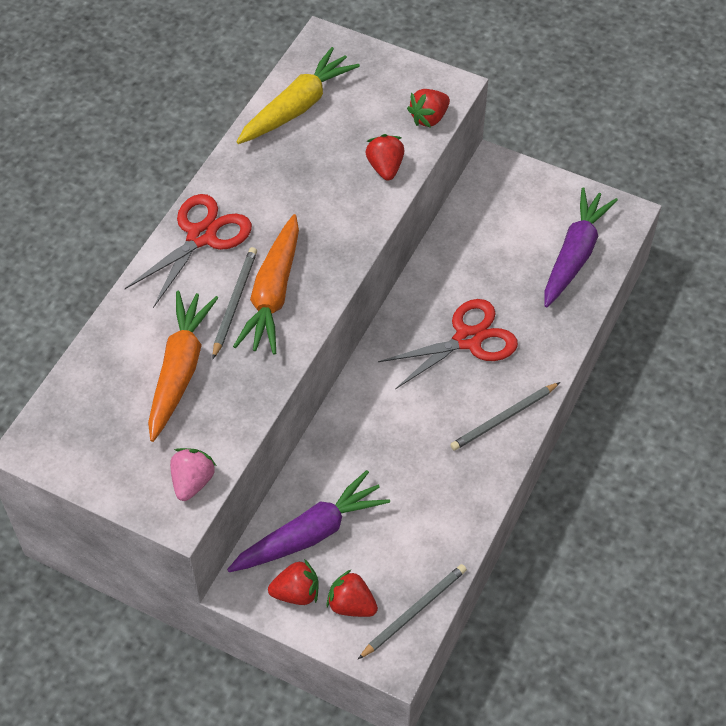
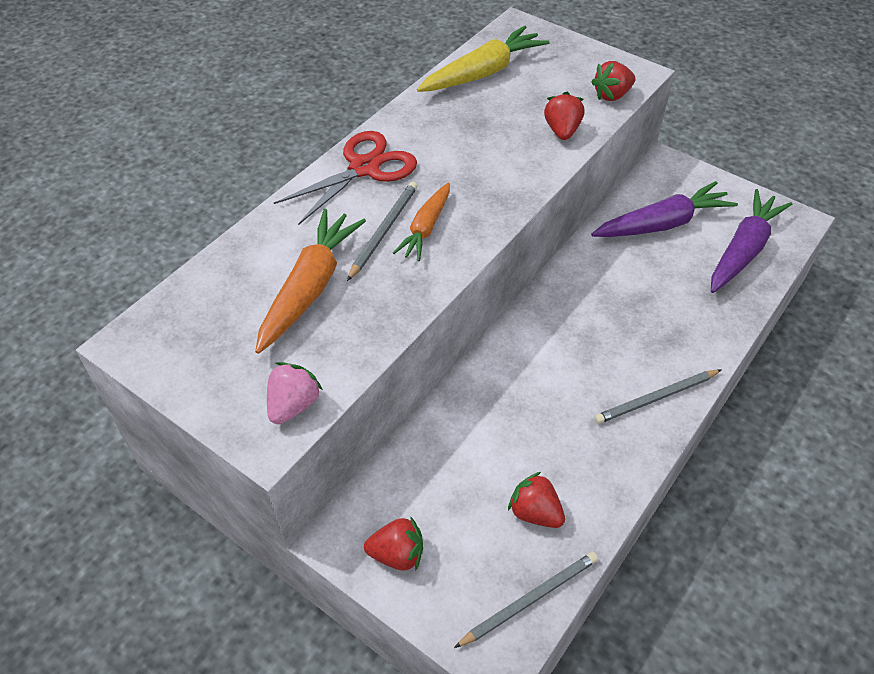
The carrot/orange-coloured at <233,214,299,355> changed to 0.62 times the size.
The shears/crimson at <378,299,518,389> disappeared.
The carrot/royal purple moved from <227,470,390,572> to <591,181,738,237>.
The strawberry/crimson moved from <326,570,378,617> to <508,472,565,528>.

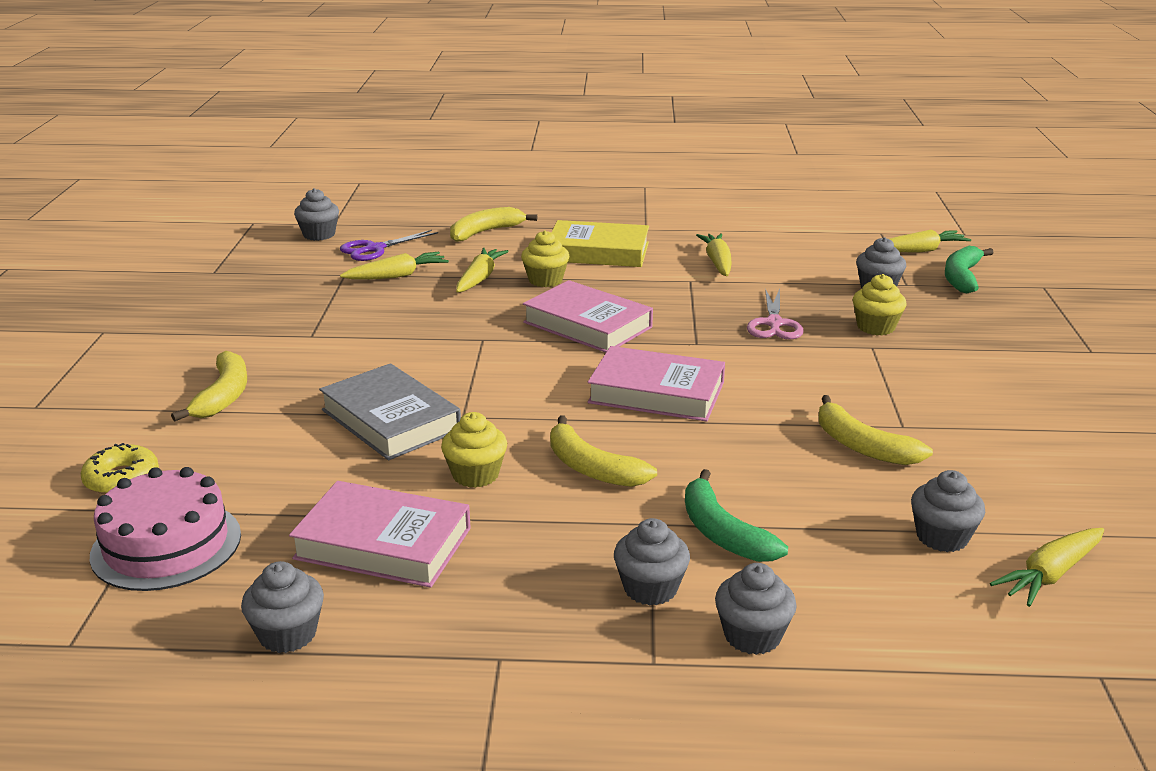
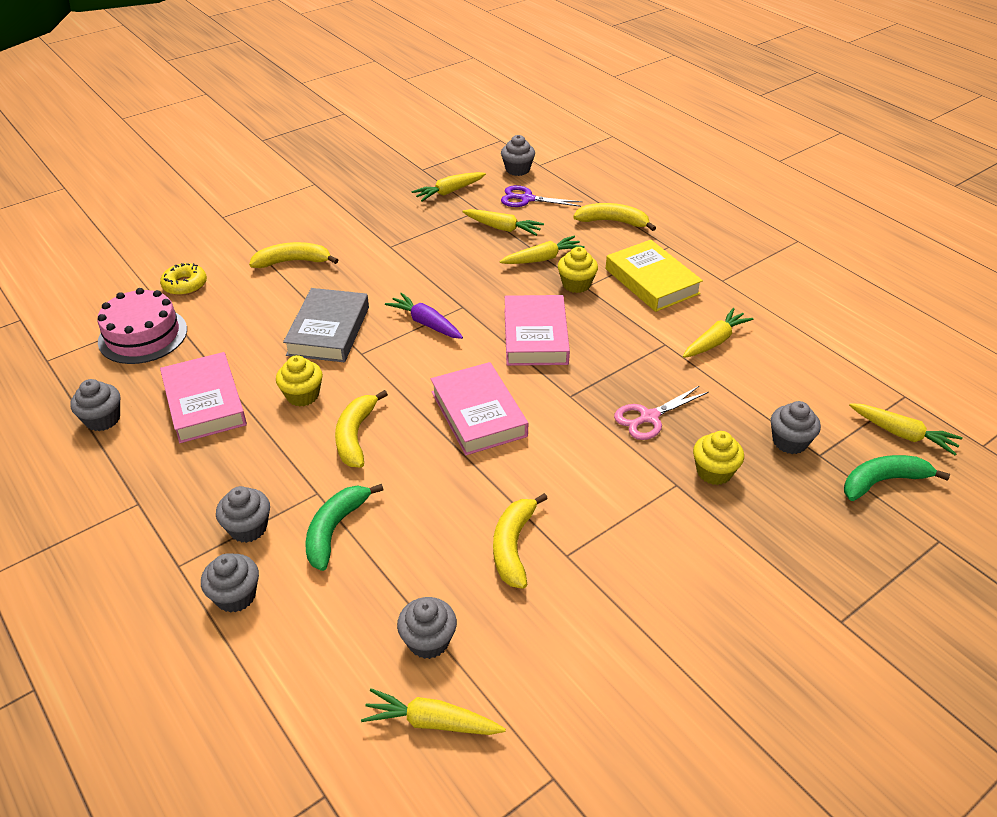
The banana/golden at <171,351,247,421> turned 150 degrees counterclockwise.
The carrot/golden at <412,172,486,201> appeared.
The carrot/royal purple at <385,293,463,339> appeared.

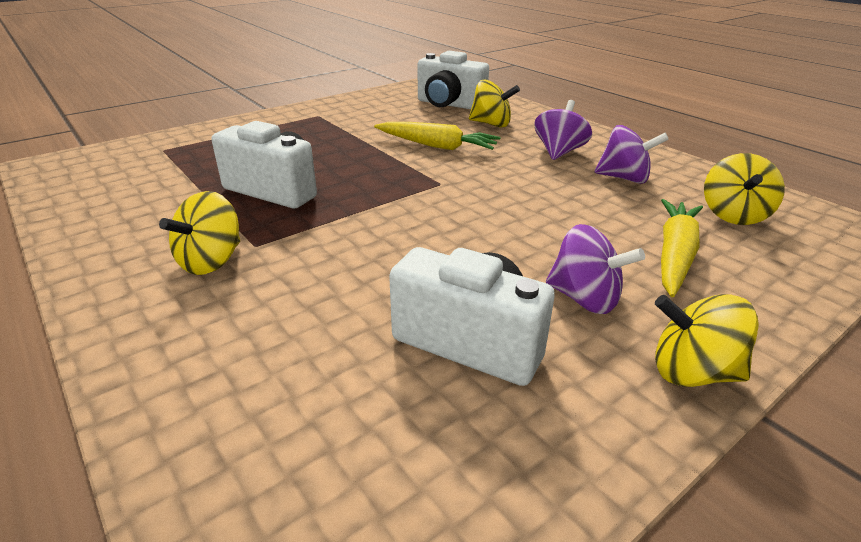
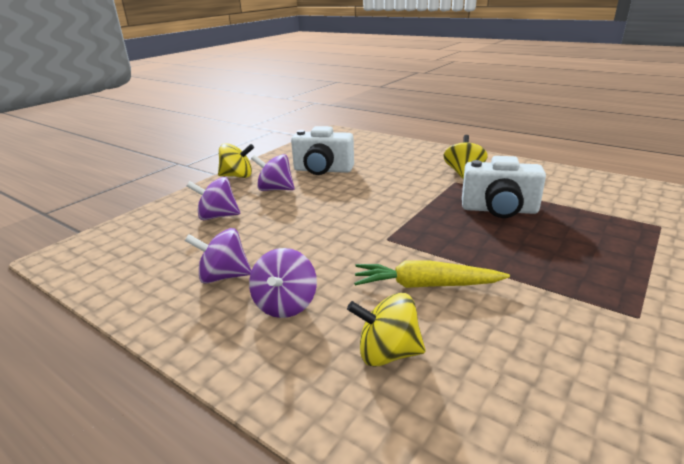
The compact camera/snow-white at <418,51,489,109> disappeared.
The whirligig/golden at <704,153,785,225> disappeared.
The carrot/golden at <661,199,703,297> was replaced by the whirligig/royal purple at <187,177,240,220>.

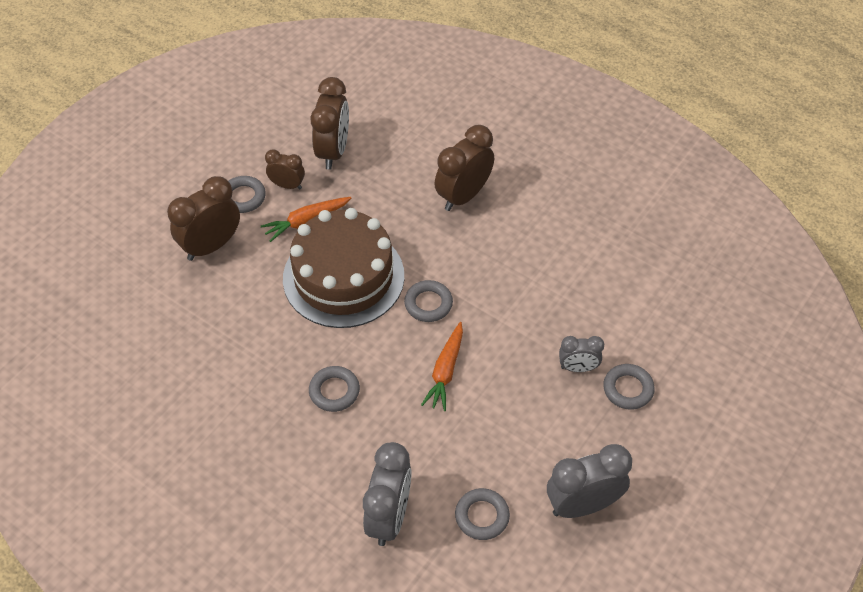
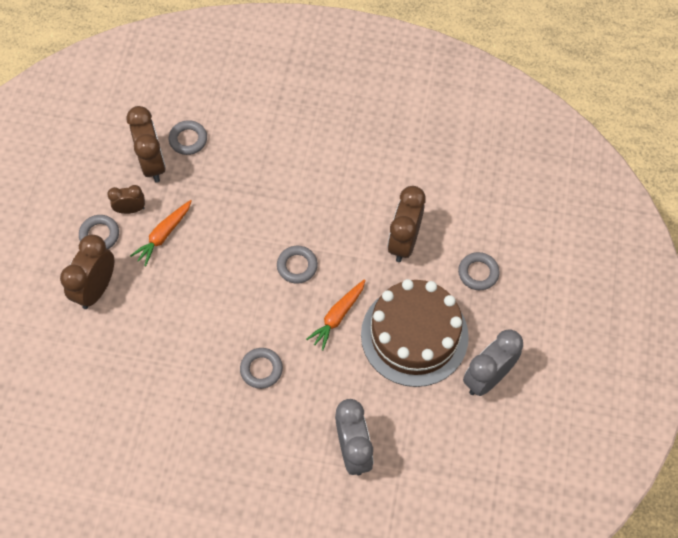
The bedside clock/brown moved from <435,125,494,211> to <388,186,426,262>.
The layer cake/brown moved from <283,208,404,328> to <361,279,469,387>.
The carrot/orange-coloured at <421,322,463,411> turned 45 degrees clockwise.
The bedside clock/grey at <559,336,604,372> disappeared.
The hoop/grey moved from <455,488,510,540> to <169,120,207,155>.

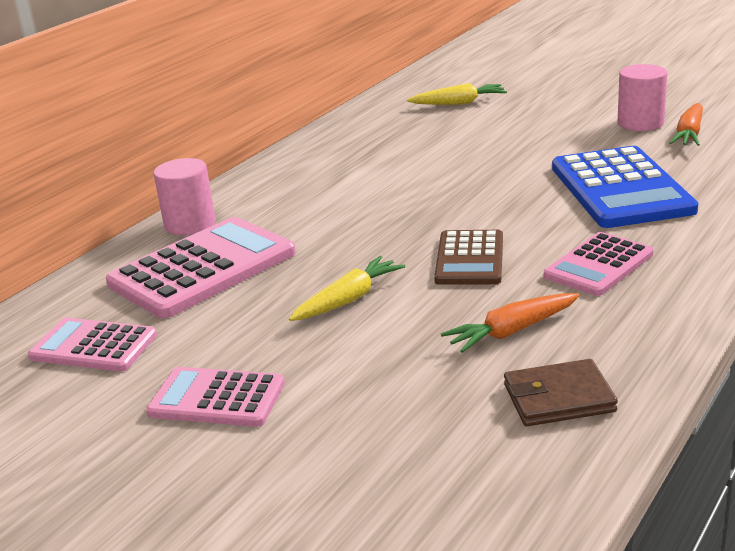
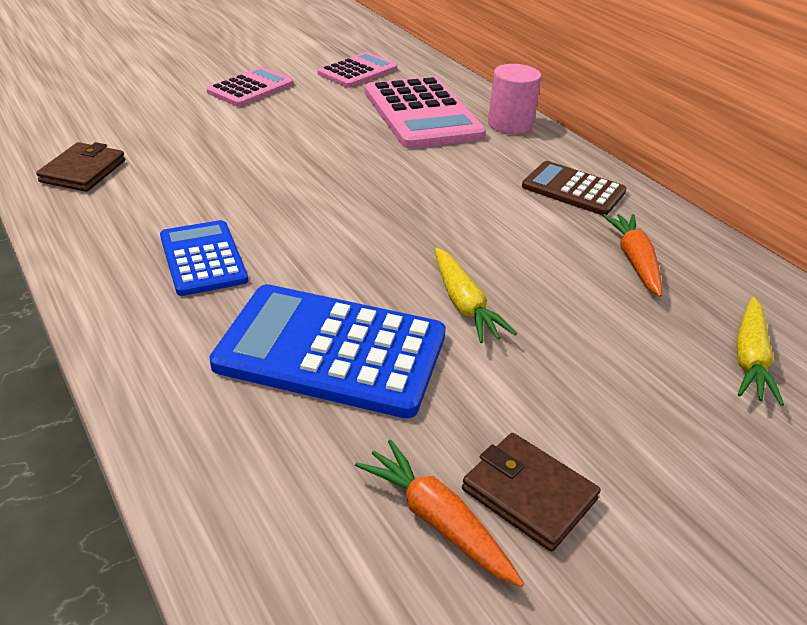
The cylinder/rosy at <617,64,667,131> was replaced by the card wallet/brown at <462,433,601,552>.
The adding machine/brown moved from <434,230,503,285> to <522,161,627,215>.
The adding machine/rosy at <544,232,654,296> became the adding machine/blue at <160,220,248,296>.
The carrot/golden moved from <289,256,405,321> to <435,248,517,343>.
The carrot/orange-coloured moved from <441,293,579,353> to <602,214,662,297>.

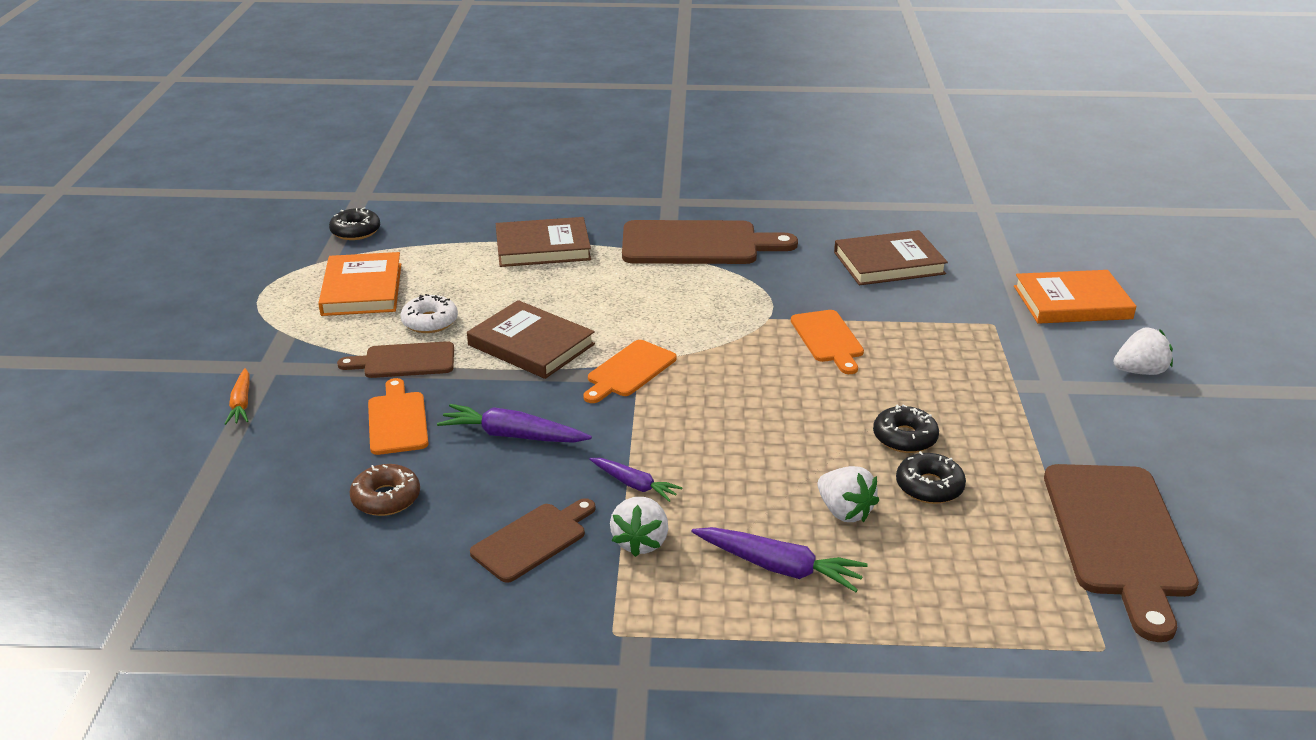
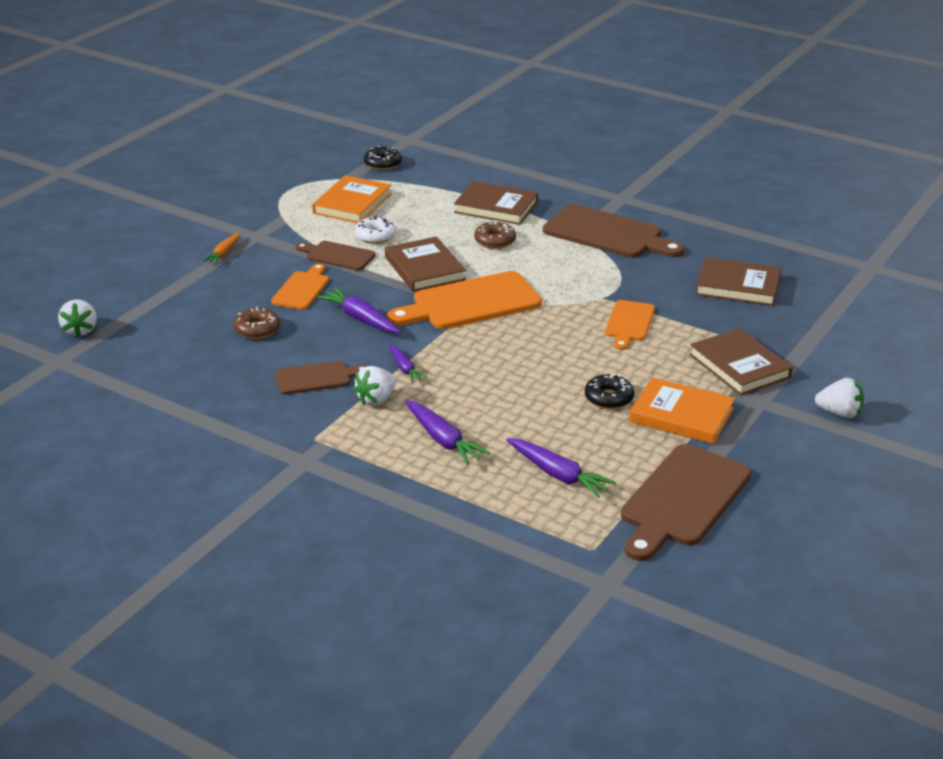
The book/orange-coloured moved from <1014,270,1136,324> to <629,377,735,444>.
The chopping board/orange-coloured at <583,340,677,403> changed to 1.78 times the size.
The donut/jet-black at <896,451,966,504> disappeared.
The strawberry/snow-white moved from <818,466,879,522> to <58,299,97,337>.
The donut/brown at <474,221,516,249> appeared.
The book/brown at <689,328,793,396> appeared.
The carrot/royal purple at <506,438,616,498> appeared.

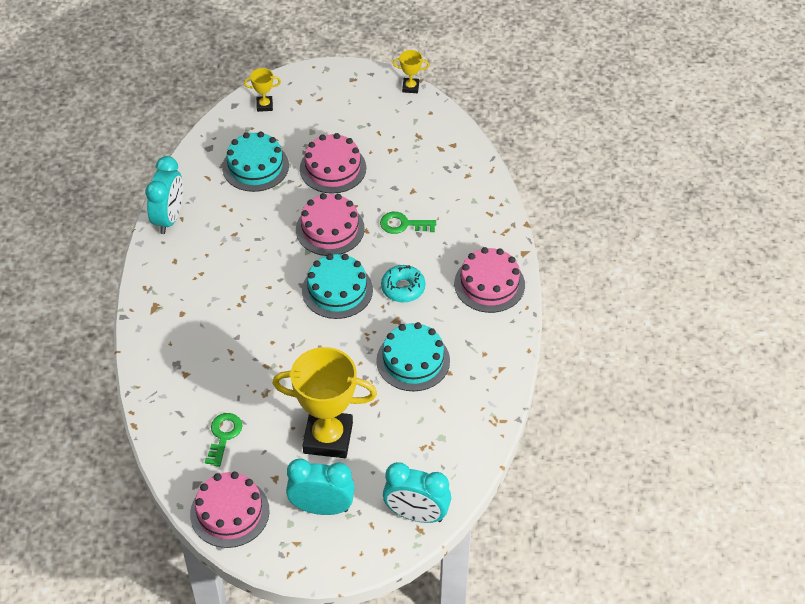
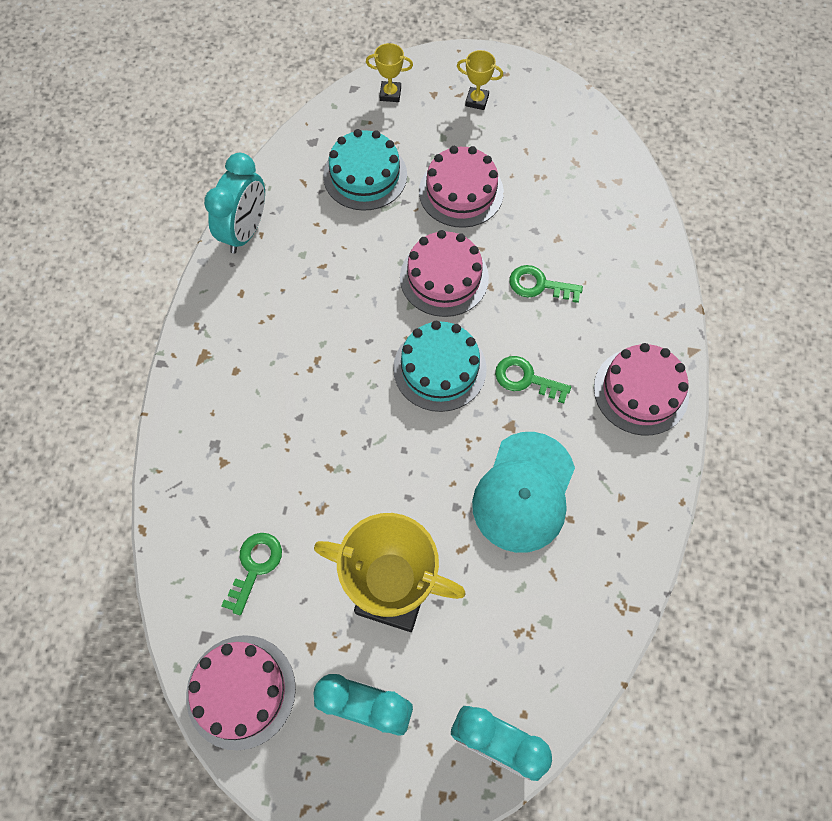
The trophy/golden moved from <393,50,429,93> to <457,50,503,110>.
The donut/aqua at <381,265,425,302> was replaced by the key/emerald at <495,356,571,403>.
The layer cake/aqua at <376,322,450,391> was replaced by the baseball cap/aqua at <472,432,575,553>.

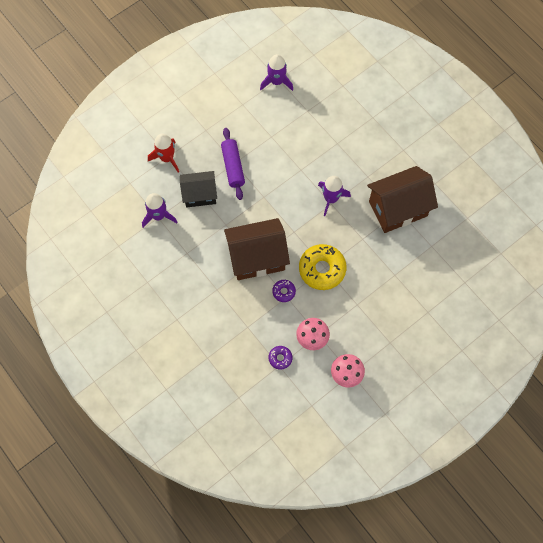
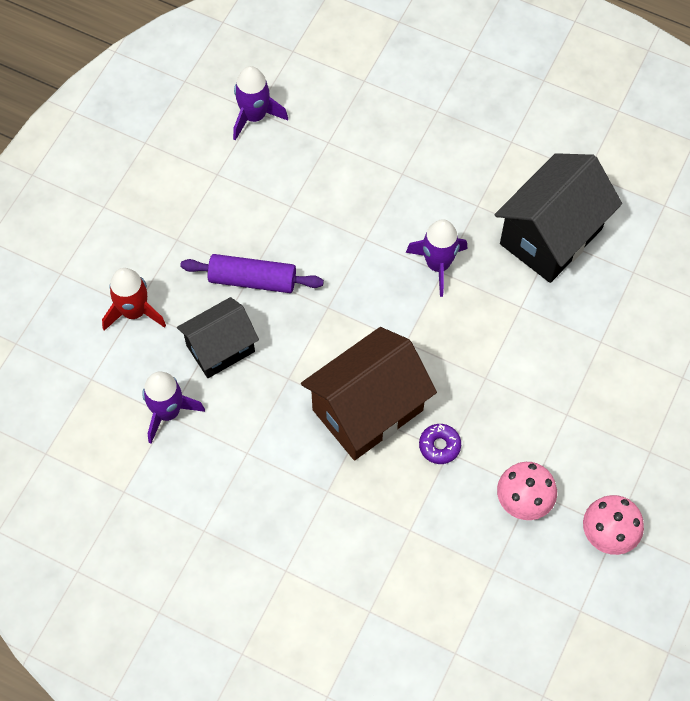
The pastry roller/royal purple at <221,128,245,200> turned 45 degrees counterclockwise.
The house/brown at <367,166,438,233> became the house/jet-black at <495,153,622,283>.
The donut/golden at <299,244,346,290> disappeared.
The donut/royal purple at <269,346,292,370> disappeared.

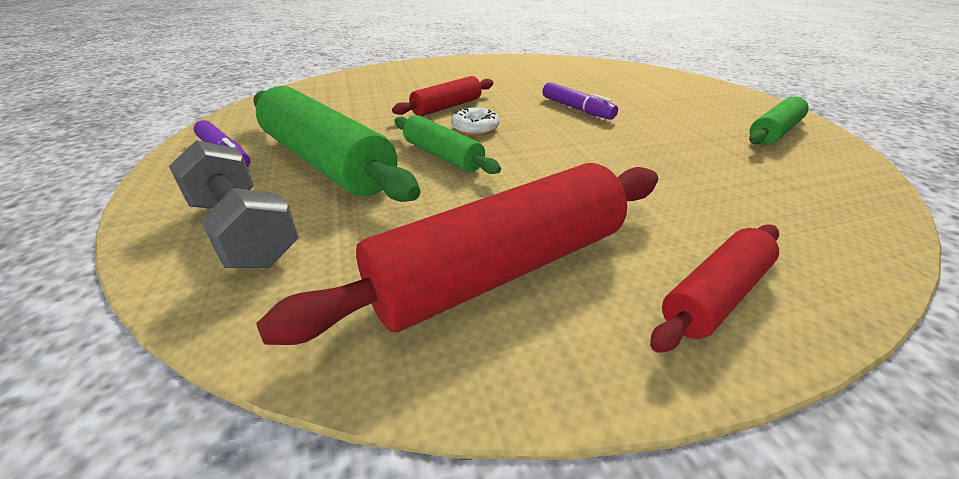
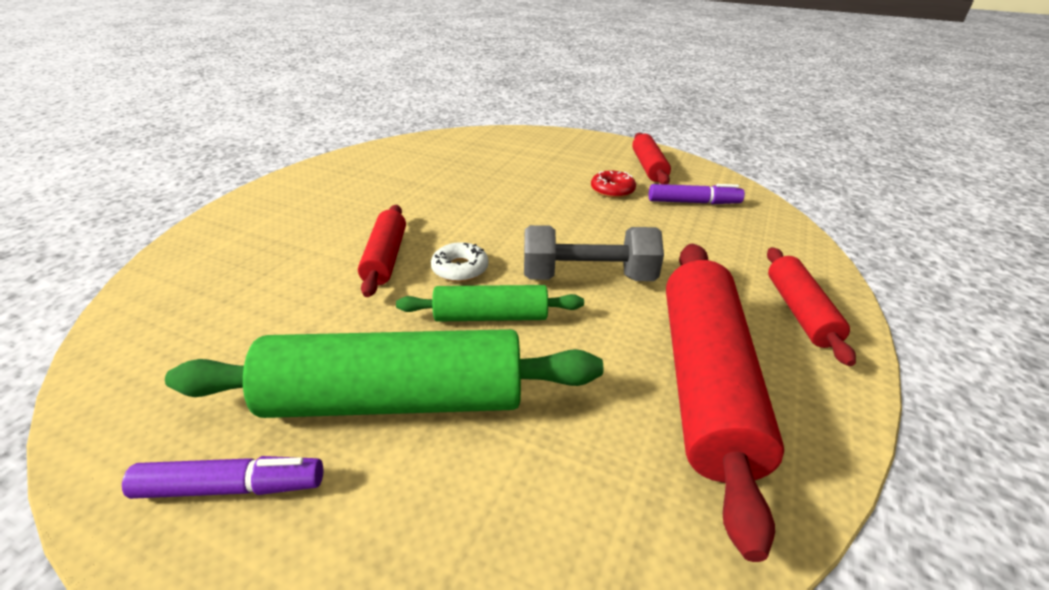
The felt pen/royal purple moved from <542,82,618,120> to <649,184,745,204>.
The pastry roller/emerald at <749,96,809,145> became the pastry roller/crimson at <632,133,671,185>.
The hand weight/grey moved from <169,140,299,268> to <524,225,664,281>.
The donut/crimson at <591,171,636,198> appeared.

